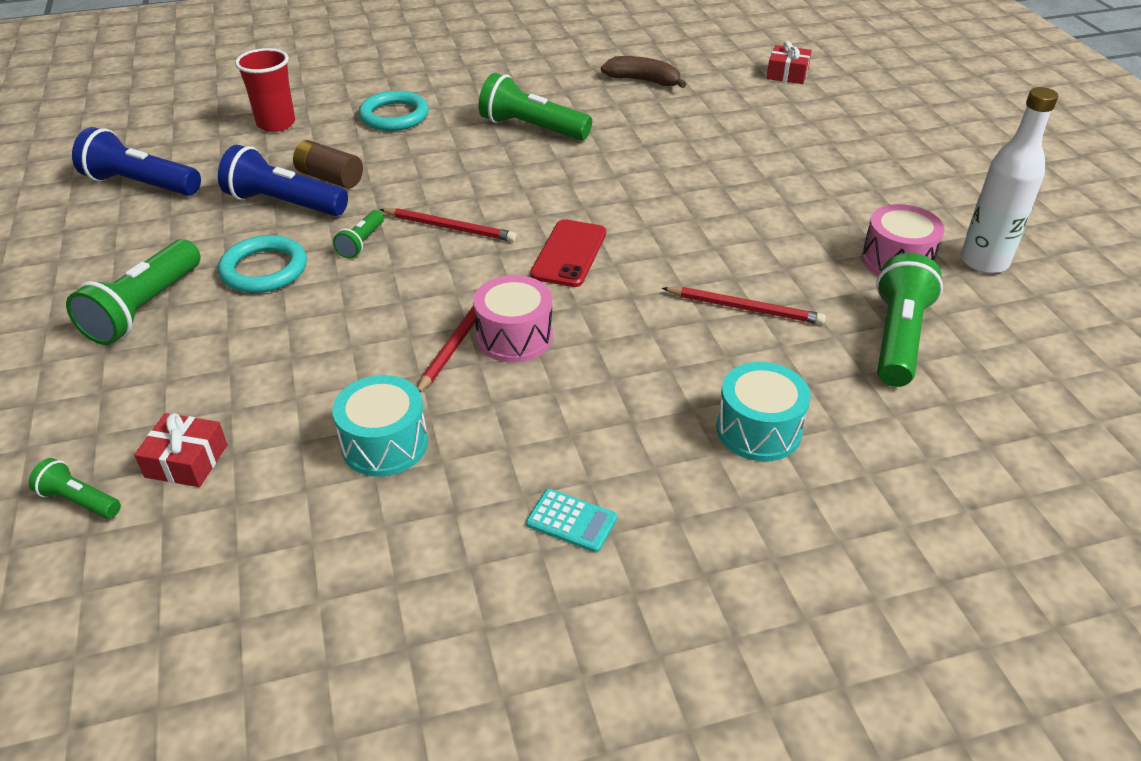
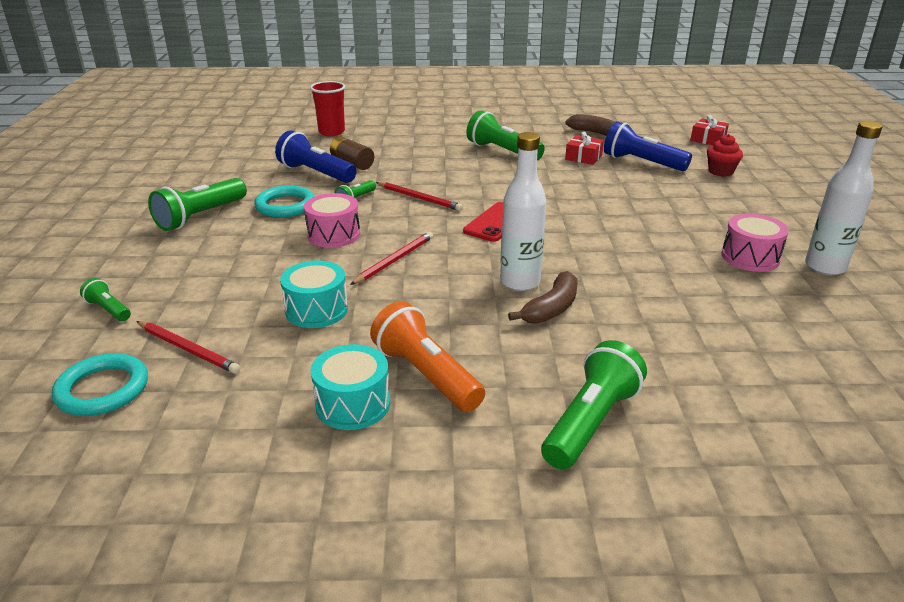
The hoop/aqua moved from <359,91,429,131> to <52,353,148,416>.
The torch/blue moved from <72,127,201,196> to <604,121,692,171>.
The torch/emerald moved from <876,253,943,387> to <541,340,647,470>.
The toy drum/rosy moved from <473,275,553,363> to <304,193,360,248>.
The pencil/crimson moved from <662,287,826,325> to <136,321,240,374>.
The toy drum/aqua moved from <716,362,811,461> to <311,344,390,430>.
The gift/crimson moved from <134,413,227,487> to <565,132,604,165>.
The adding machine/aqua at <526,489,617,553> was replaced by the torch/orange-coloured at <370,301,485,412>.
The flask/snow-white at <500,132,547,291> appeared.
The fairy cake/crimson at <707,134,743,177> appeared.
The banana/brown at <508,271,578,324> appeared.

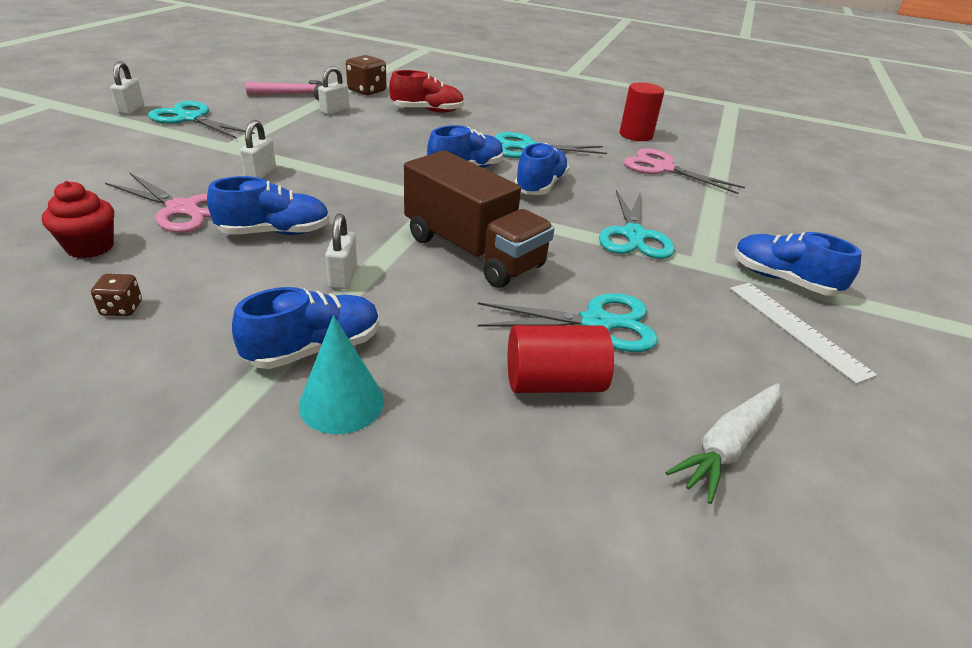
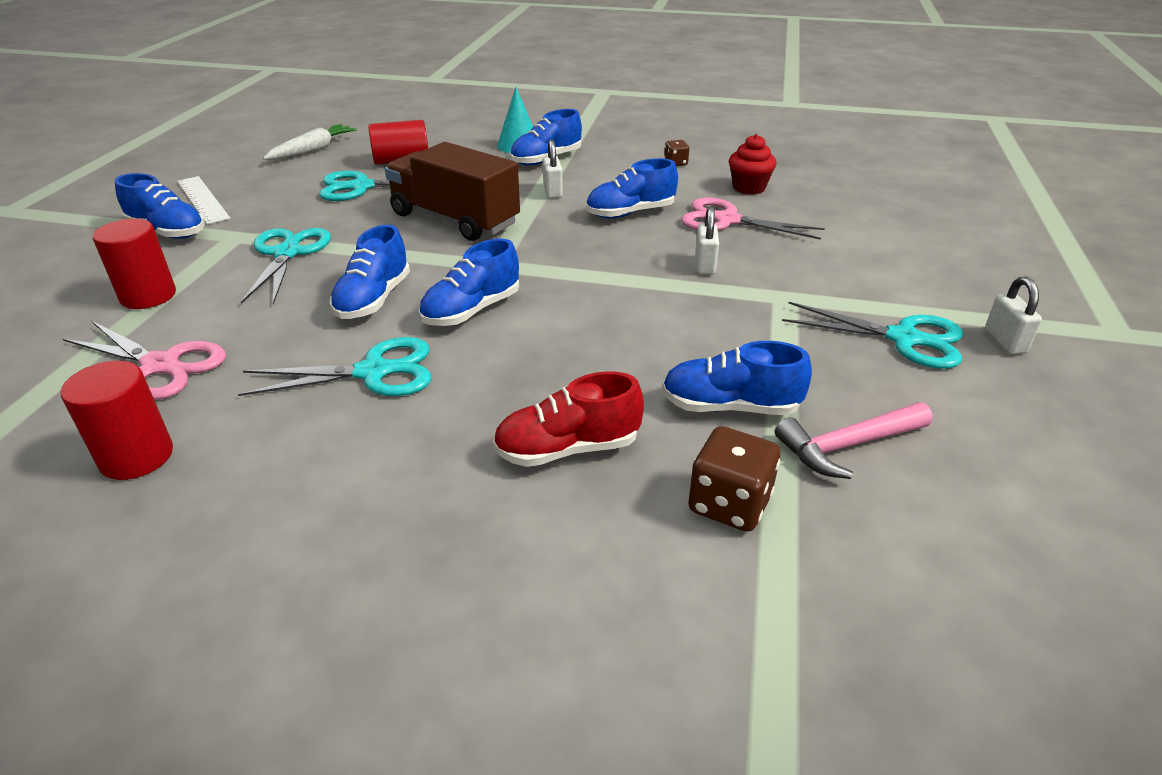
The small lock/snow-white at <318,66,349,115> was replaced by the sneaker/blue at <662,341,812,415>.
The cylinder/crimson at <93,219,176,309> appeared.

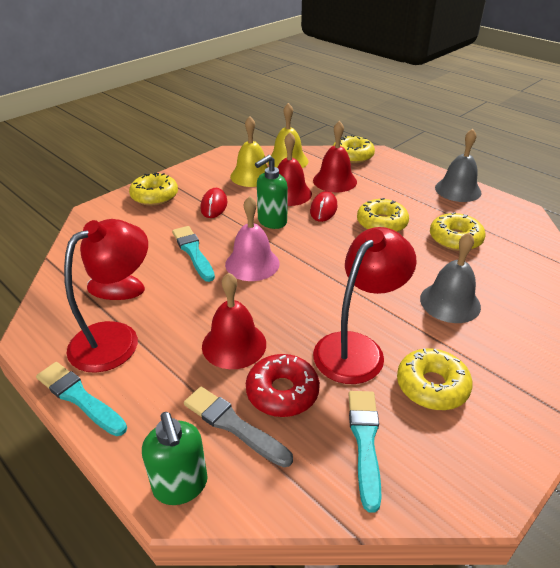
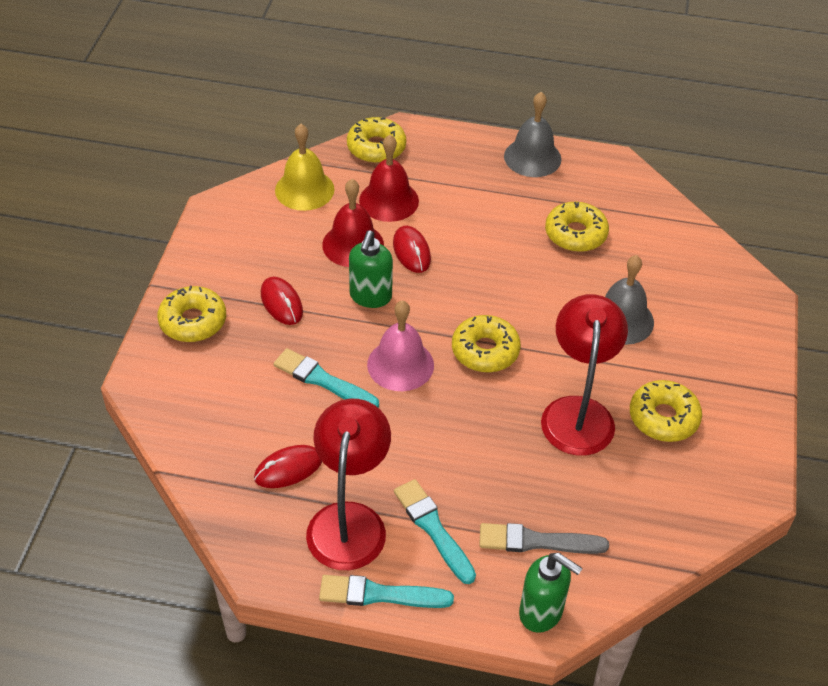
The school bell/golden at <230,116,268,187> disappeared.
The donut/golden moved from <357,198,409,232> to <452,315,521,373>.
The school bell/crimson at <202,273,266,369> disappeared.
The donut/crimson at <246,354,320,417> disappeared.
The brush/aqua moved from <348,391,382,513> to <394,479,476,584>.

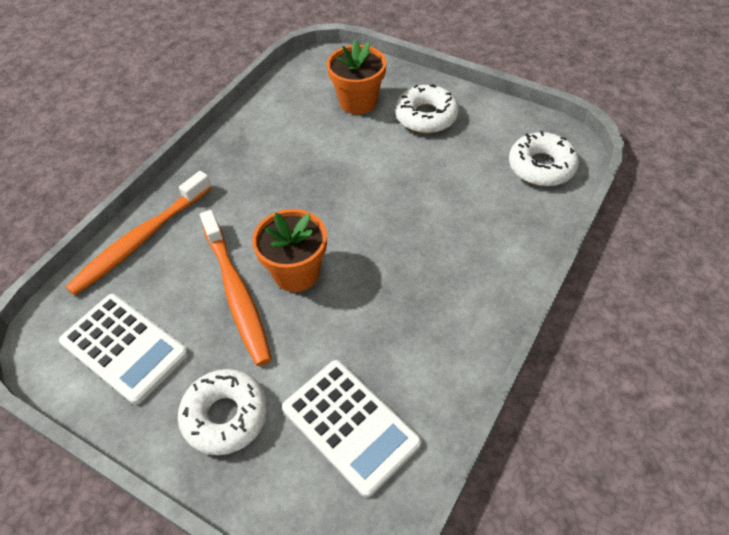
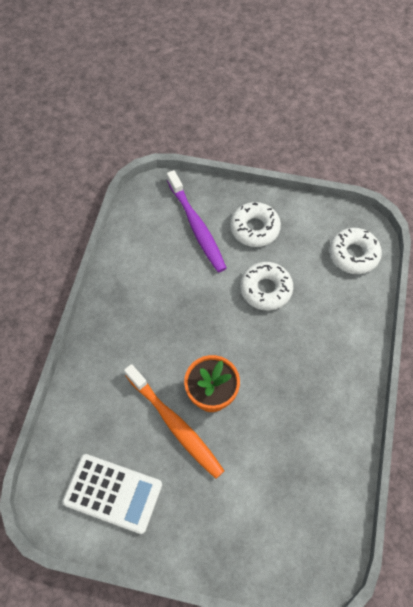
The potted plant/orange-coloured at <327,40,386,114> was replaced by the dental brush/royal purple at <167,170,227,272>.
The dental brush/orange-coloured at <65,171,212,295> disappeared.
The adding machine/snow-white at <282,360,422,498> disappeared.
The donut/snow-white moved from <178,369,268,455> to <240,262,293,311>.

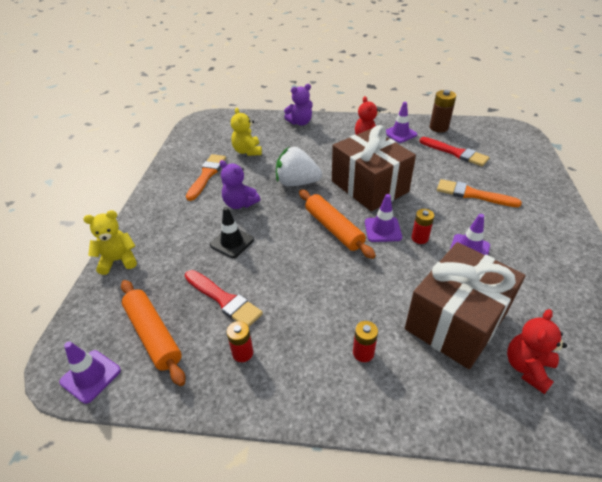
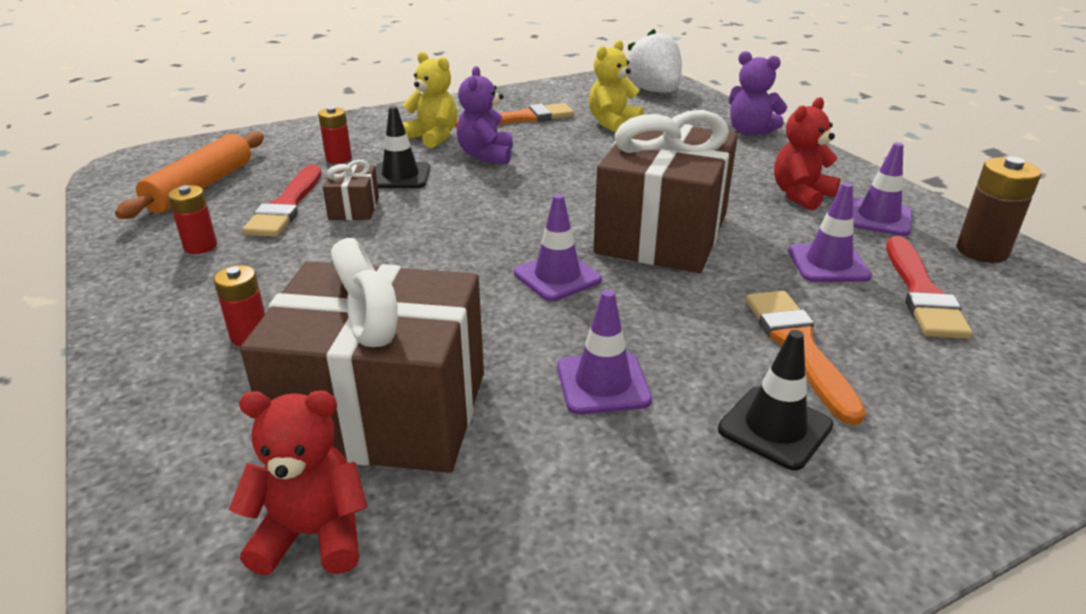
The strawberry/snow-white moved from <276,147,322,186> to <627,29,682,92>.
The pastry roller/orange-coloured at <299,189,376,259> disappeared.
The AA battery/crimson moved from <411,209,434,244> to <318,107,352,164>.
The teddy bear/golden moved from <83,210,137,275> to <403,51,457,148>.
The traffic cone/royal purple moved from <59,342,121,404> to <788,182,872,282>.
The gift/brown at <323,160,379,220> appeared.
The traffic cone/jet-black at <718,330,834,470> appeared.

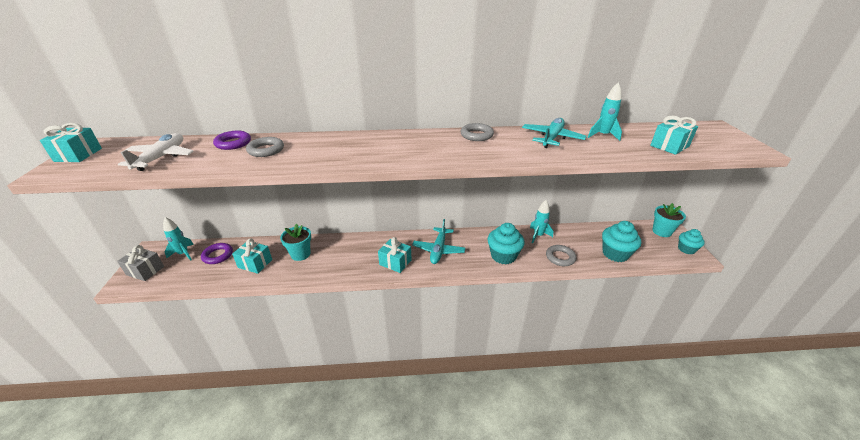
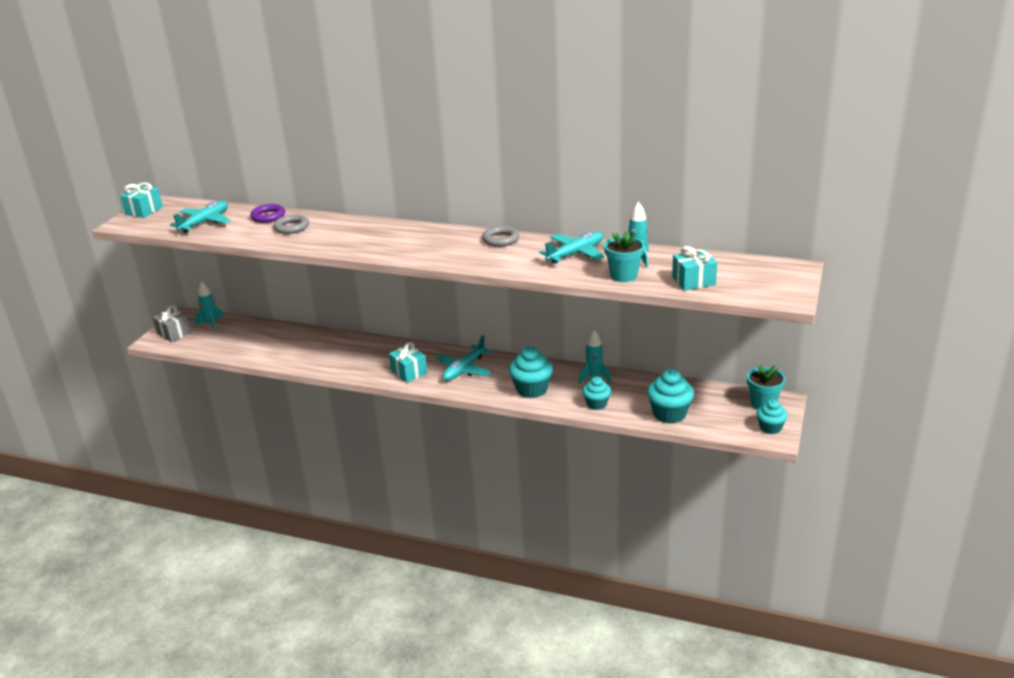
The plane/snow-white at <118,133,194,171> became the plane/aqua at <170,201,231,233>.
The potted plant/aqua moved from <280,224,311,261> to <604,231,645,282>.
The gift/aqua at <232,238,272,274> disappeared.
The hoop/royal purple at <201,243,233,264> disappeared.
The hoop/grey at <546,245,576,266> was replaced by the fairy cake/aqua at <582,377,611,410>.

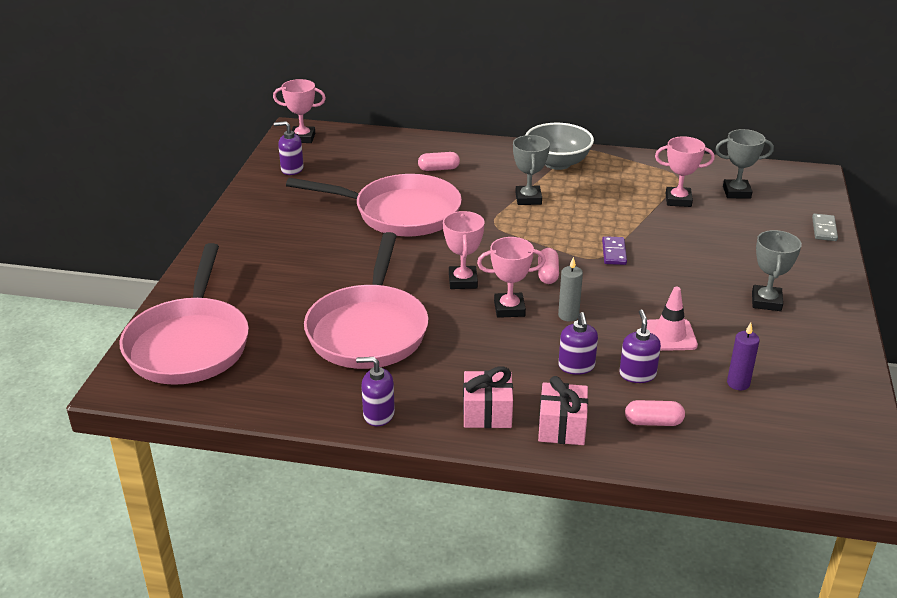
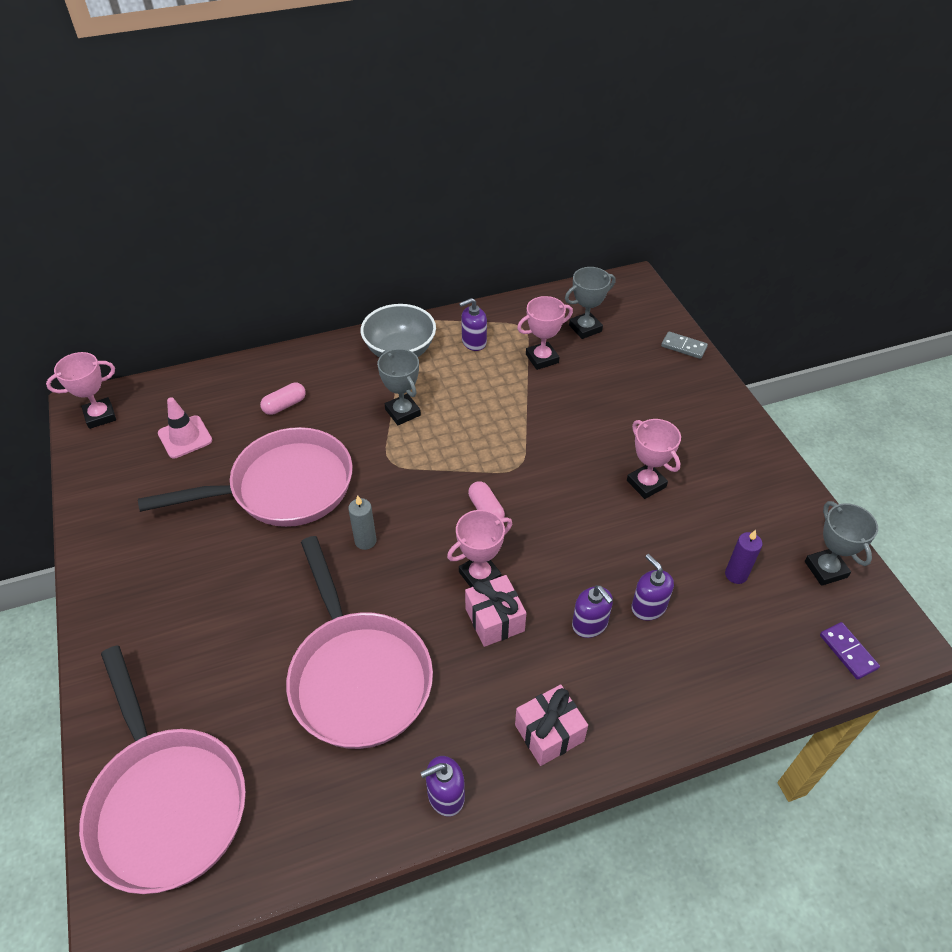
The pump bottle/royal purple moved from <274,121,304,175> to <459,298,487,351>.
The trophy/rosy moved from <443,211,485,289> to <627,419,681,499>.
The domino tile/grey at <812,214,838,241> turned 45 degrees counterclockwise.
The trophy/grey moved from <752,230,802,311> to <805,501,878,586>.
The domino tile/royal purple moved from <602,236,627,265> to <820,622,880,680>.
The candle/grey moved from <558,257,583,322> to <348,496,376,550>.
The traffic cone/rosy moved from <647,287,698,351> to <158,397,212,459>.
The gift/rosy moved from <538,376,588,445> to <465,575,526,647>.
The pill/rosy at <625,400,685,426> disappeared.

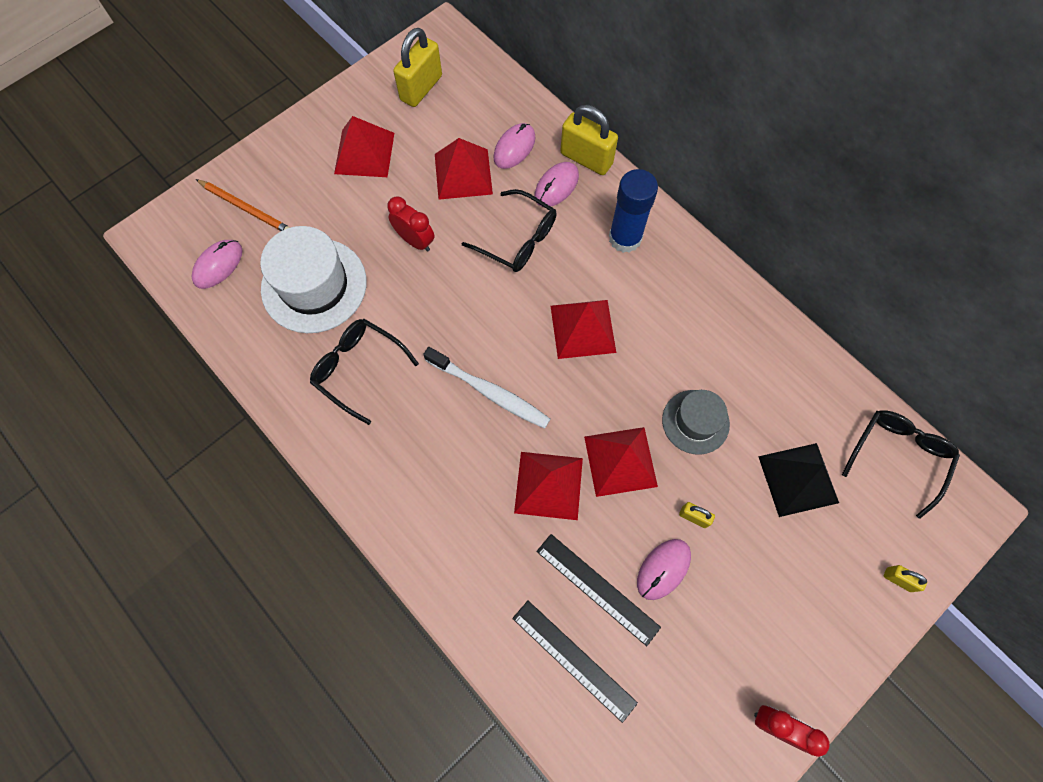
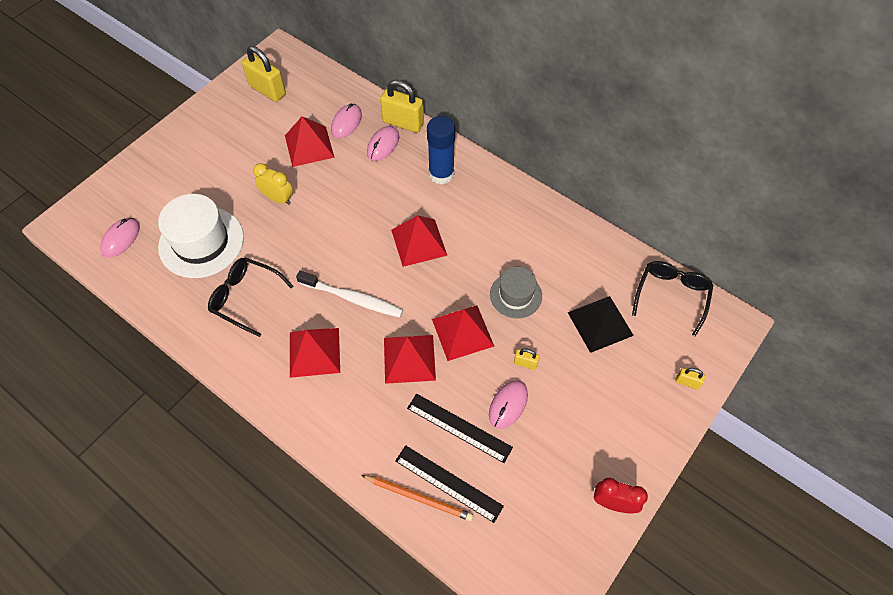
The small lock/golden at <393,28,442,107> turned 75 degrees counterclockwise.
The pyramid shape/crimson moved from <334,116,394,177> to <290,328,340,378>.
The pencil/orange-coloured moved from <195,179,291,231> to <361,475,474,521>.
The glasses/jet-black at <462,189,557,272> disappeared.
The bedside clock/crimson at <388,196,435,252> became the bedside clock/golden at <253,163,293,205>.

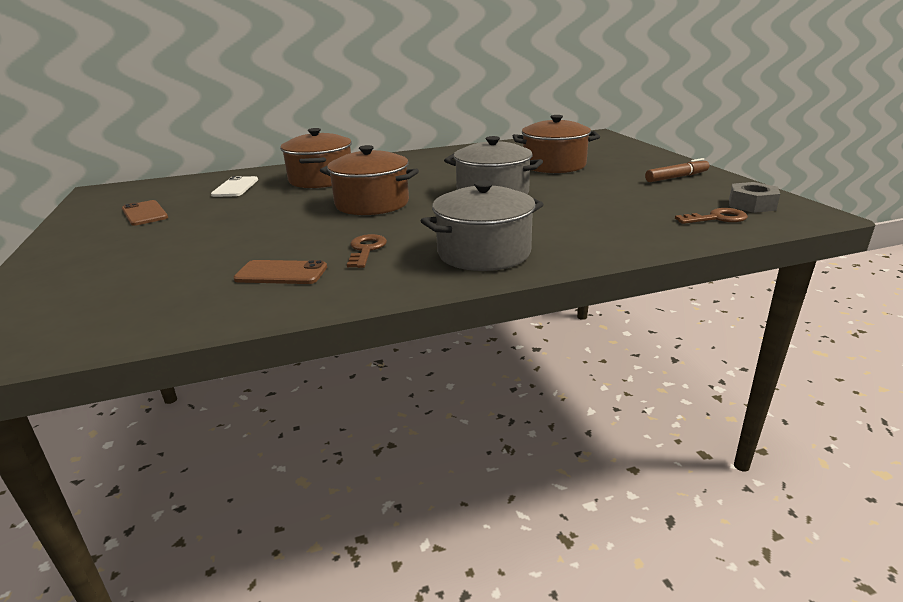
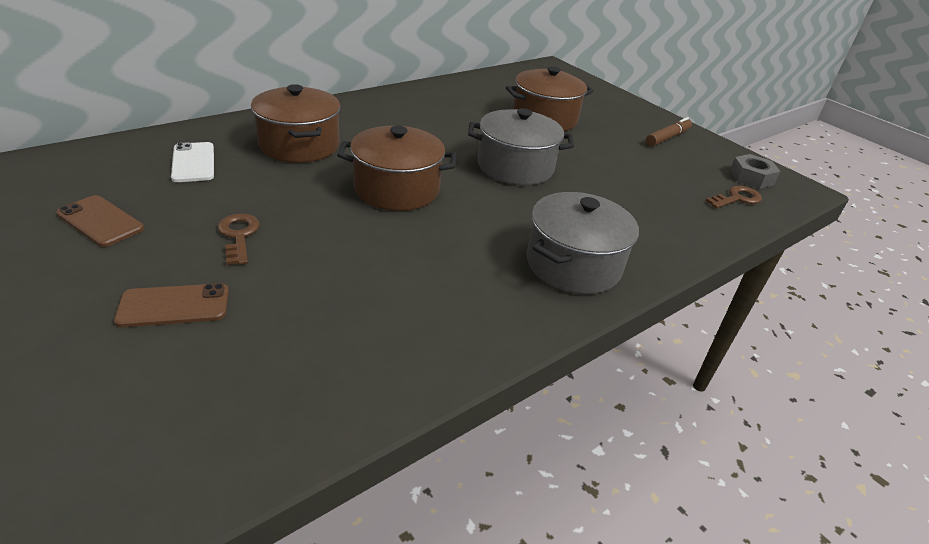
The key/brown moved from <347,234,387,268> to <218,214,260,265>.
The mobile phone/brown moved from <234,260,327,284> to <114,283,229,327>.

